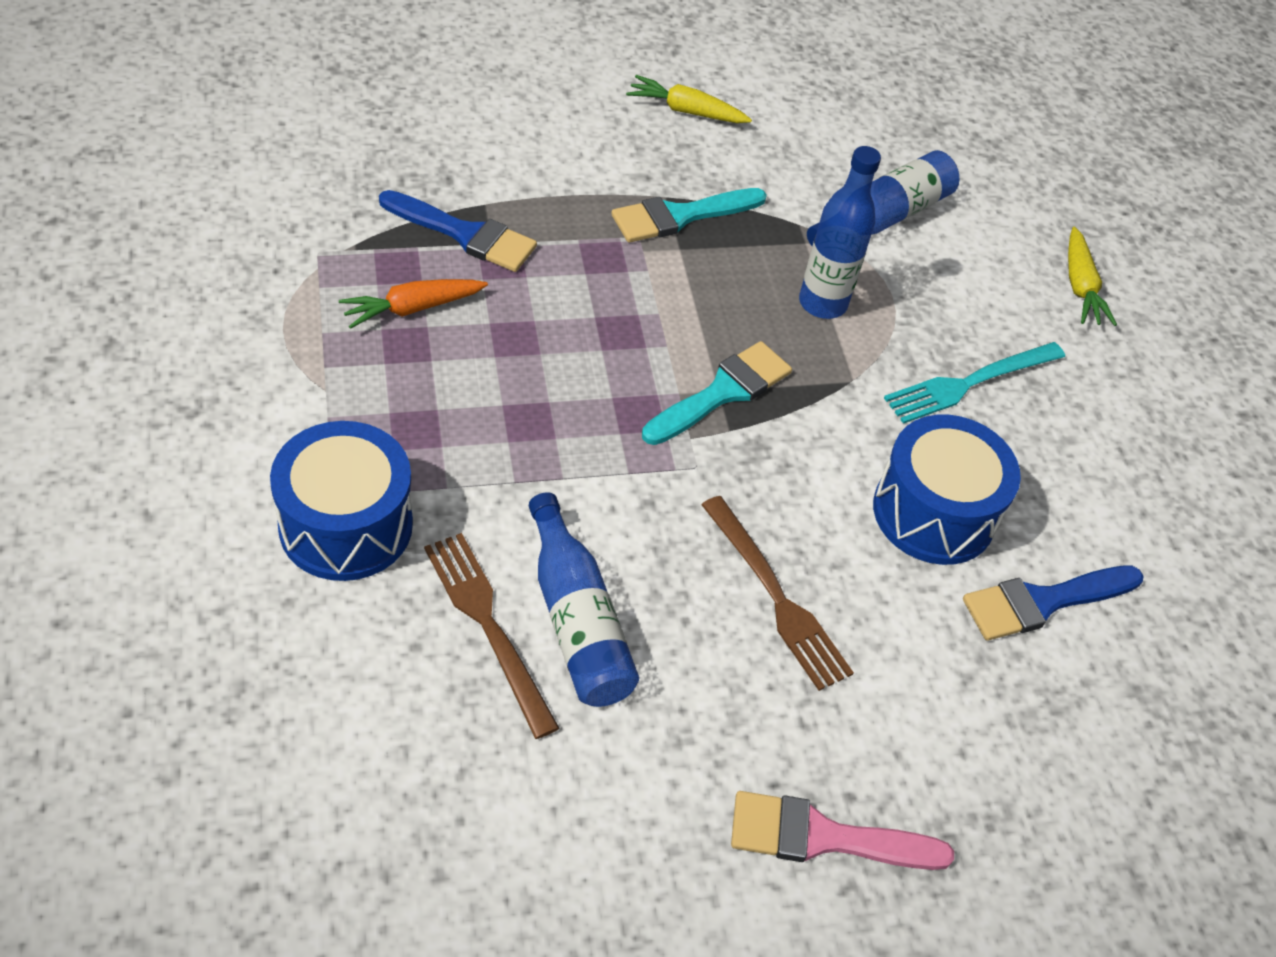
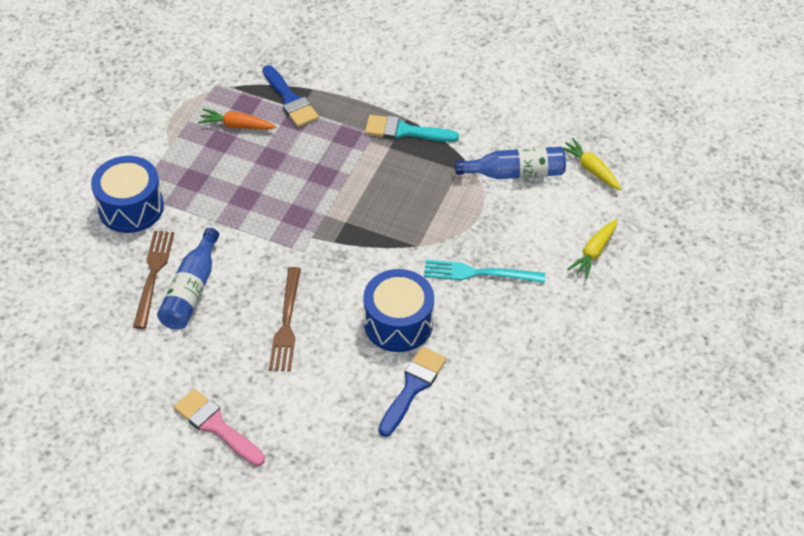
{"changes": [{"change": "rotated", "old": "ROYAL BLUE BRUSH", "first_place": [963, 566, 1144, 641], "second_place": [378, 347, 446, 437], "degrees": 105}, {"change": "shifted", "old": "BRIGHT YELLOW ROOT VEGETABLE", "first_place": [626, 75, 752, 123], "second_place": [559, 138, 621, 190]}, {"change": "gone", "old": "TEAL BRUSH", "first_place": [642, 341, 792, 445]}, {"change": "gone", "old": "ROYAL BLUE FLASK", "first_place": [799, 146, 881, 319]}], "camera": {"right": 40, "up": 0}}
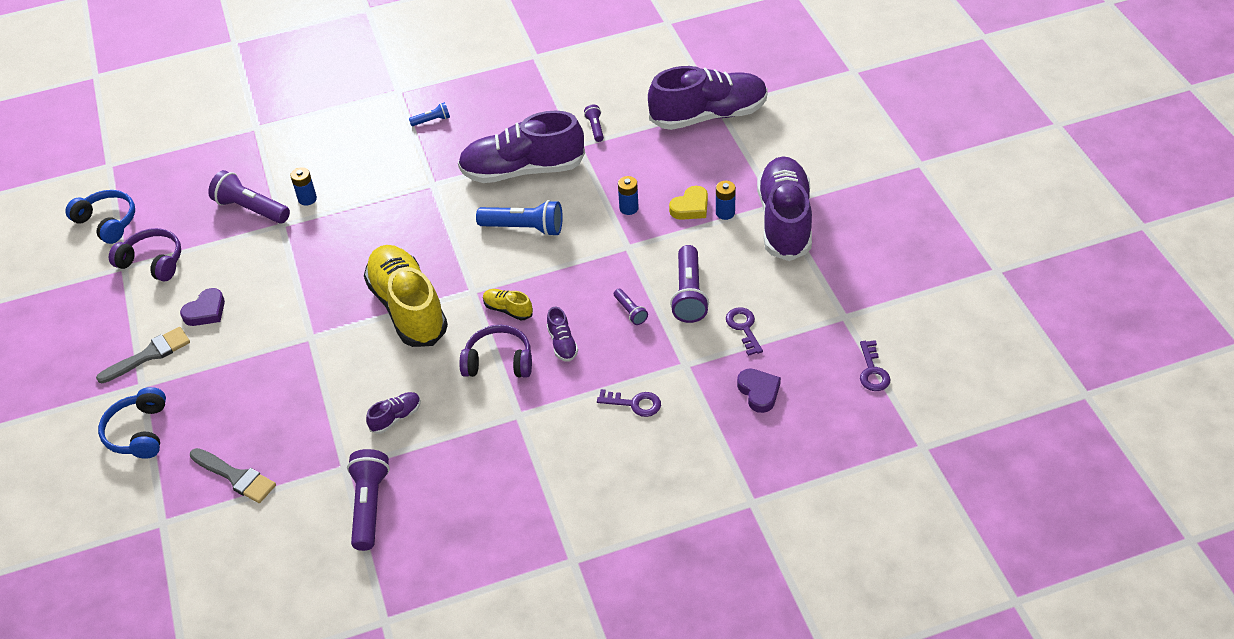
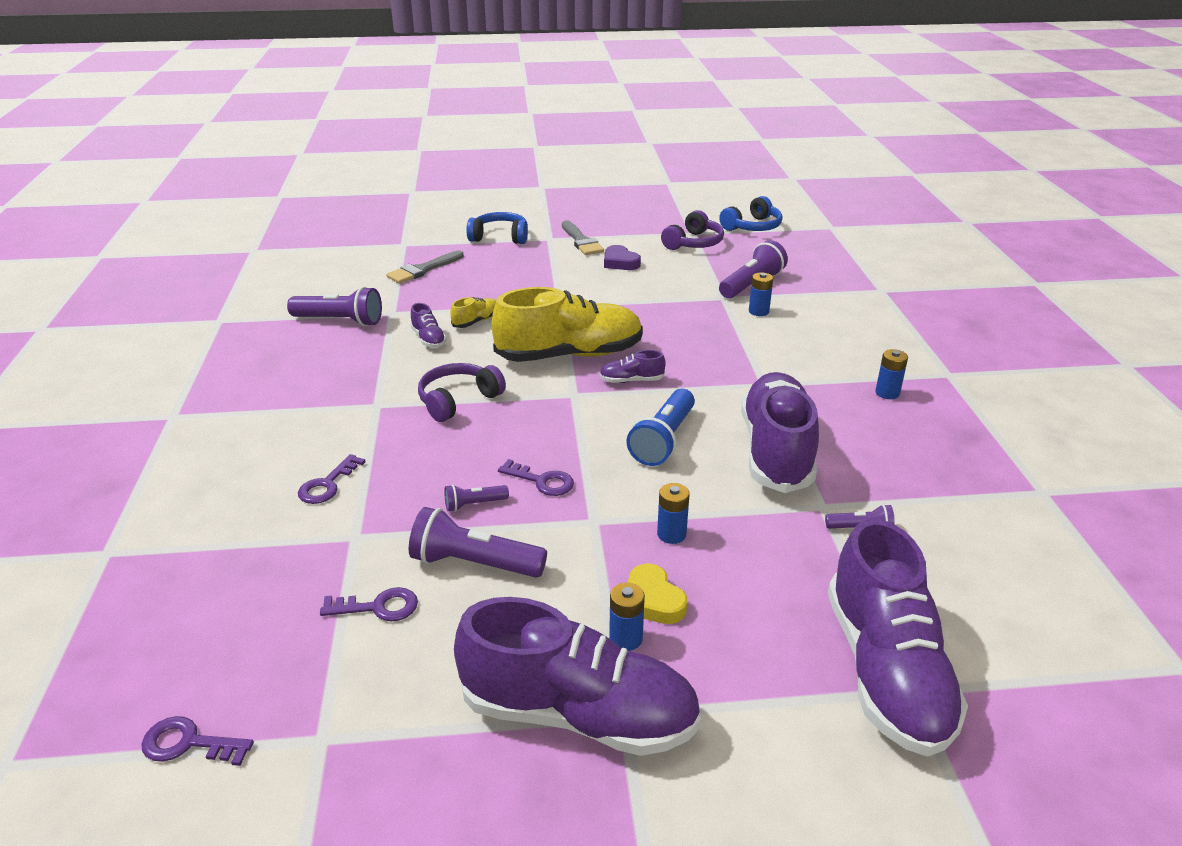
{"changes": [{"change": "rotated", "old": "VIOLET HEADPHONES", "first_place": [459, 325, 532, 378], "second_place": [418, 363, 506, 422], "degrees": -150}, {"change": "shifted", "old": "BRIGHT YELLOW LACE-UP SHOE", "first_place": [483, 289, 533, 320], "second_place": [450, 297, 496, 328]}, {"change": "new", "new": "VIOLET LATCHKEY", "second_place": [498, 459, 574, 496]}, {"change": "shifted", "old": "VIOLET LACE-UP SHOE", "first_place": [547, 307, 578, 362], "second_place": [599, 350, 666, 383]}, {"change": "swapped", "old": "ROYAL BLUE TORCH", "new": "ROYAL BLUE AA BATTERY", "first_place": [409, 102, 450, 126], "second_place": [875, 349, 908, 399]}, {"change": "gone", "old": "VIOLET HEART", "first_place": [737, 368, 781, 413]}], "camera": {"right": 100, "up": -15}}
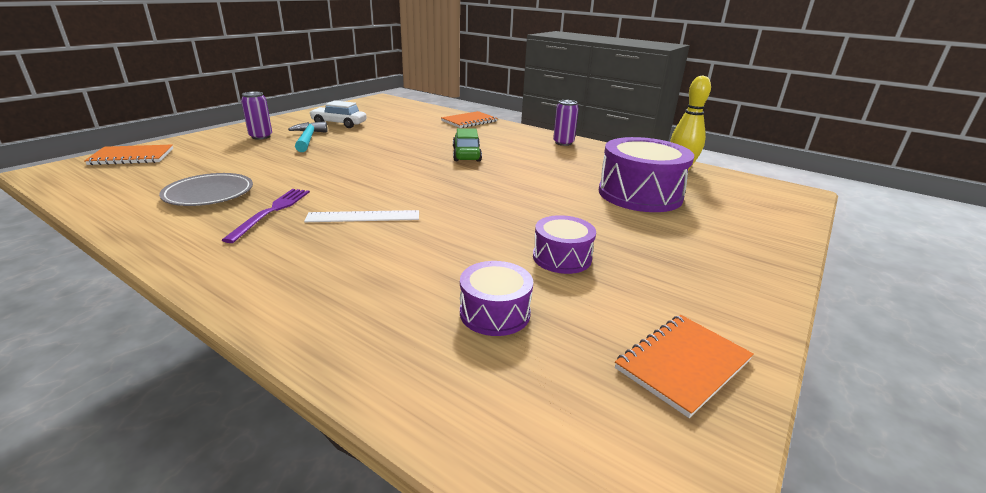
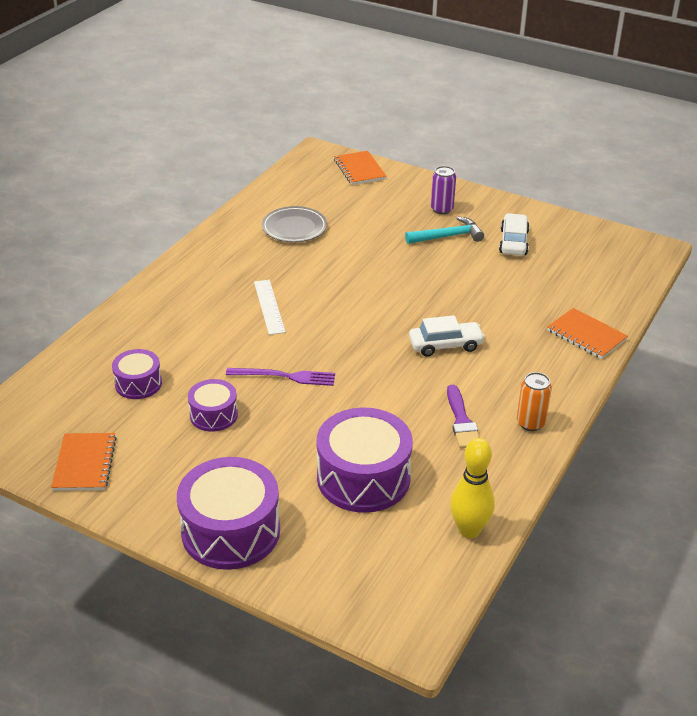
{"changes": [{"change": "rotated", "old": "ORANGE-COLOURED NOTEBOOK", "first_place": [615, 315, 754, 418], "second_place": [51, 433, 117, 491], "degrees": 45}, {"change": "new", "new": "VIOLET DRUM", "second_place": [177, 457, 280, 570]}, {"change": "shifted", "old": "VIOLET FORK", "first_place": [222, 189, 310, 243], "second_place": [226, 368, 335, 386]}, {"change": "repainted", "old": "GREEN AUTOMOBILE", "new": "PURE WHITE AUTOMOBILE", "first_place": [453, 128, 482, 162], "second_place": [409, 315, 485, 357]}, {"change": "new", "new": "VIOLET BRUSH", "second_place": [447, 385, 480, 448]}, {"change": "repainted", "old": "VIOLET TIN", "new": "ORANGE-COLOURED TIN", "first_place": [553, 100, 579, 146], "second_place": [517, 372, 552, 431]}], "camera": {"right": 85, "up": 10}}
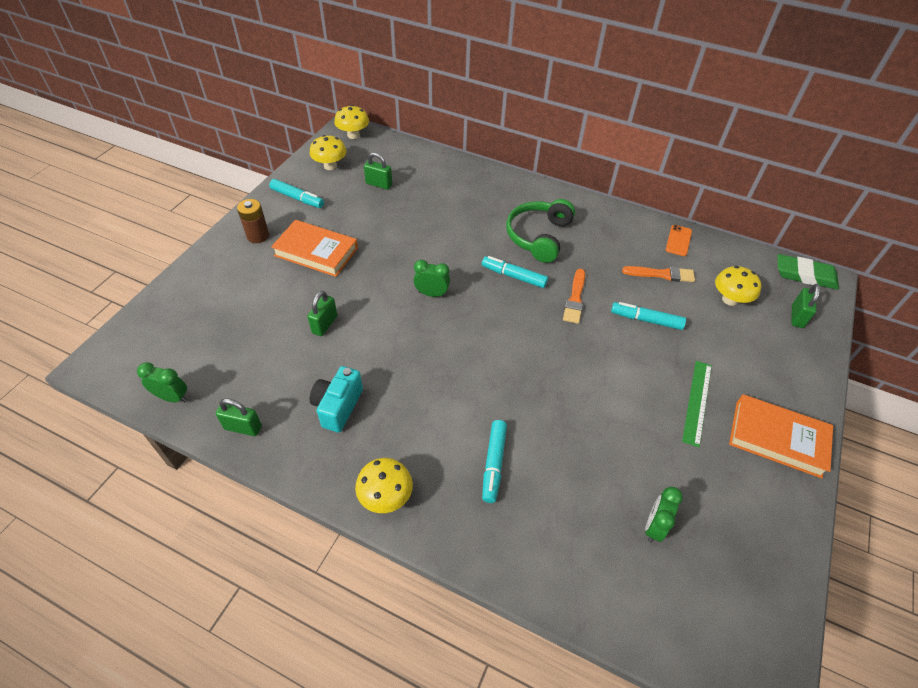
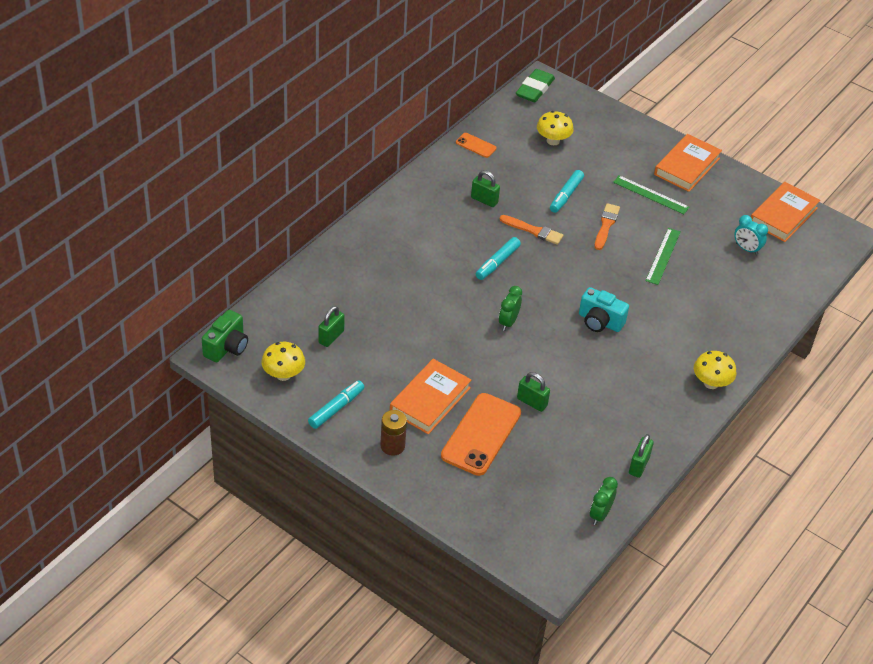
{"changes": [{"change": "swapped", "old": "BRIGHT YELLOW MUSHROOM", "new": "GREEN CAMERA", "first_place": [334, 105, 369, 139], "second_place": [202, 310, 248, 362]}, {"change": "new", "new": "ORANGE-COLOURED MOBILE PHONE", "second_place": [441, 393, 521, 476]}, {"change": "shifted", "old": "GREEN PADLOCK", "first_place": [791, 284, 820, 328], "second_place": [471, 170, 500, 207]}, {"change": "shifted", "old": "TEAL CAMERA", "first_place": [310, 366, 363, 432], "second_place": [579, 287, 629, 332]}, {"change": "shifted", "old": "ORANGE-COLOURED BRUSH", "first_place": [622, 266, 695, 282], "second_place": [595, 203, 620, 250]}, {"change": "new", "new": "GREEN RULER", "second_place": [646, 228, 681, 285]}, {"change": "repainted", "old": "GREEN CLOCK", "new": "TEAL CLOCK", "first_place": [645, 487, 683, 543], "second_place": [734, 215, 768, 255]}, {"change": "new", "new": "ORANGE-COLOURED BOOK", "second_place": [751, 182, 820, 242]}, {"change": "gone", "old": "TEAL MARKER PEN", "first_place": [482, 420, 507, 503]}, {"change": "gone", "old": "GREEN HEADPHONES", "first_place": [506, 199, 575, 263]}], "camera": {"right": -80, "up": -5}}
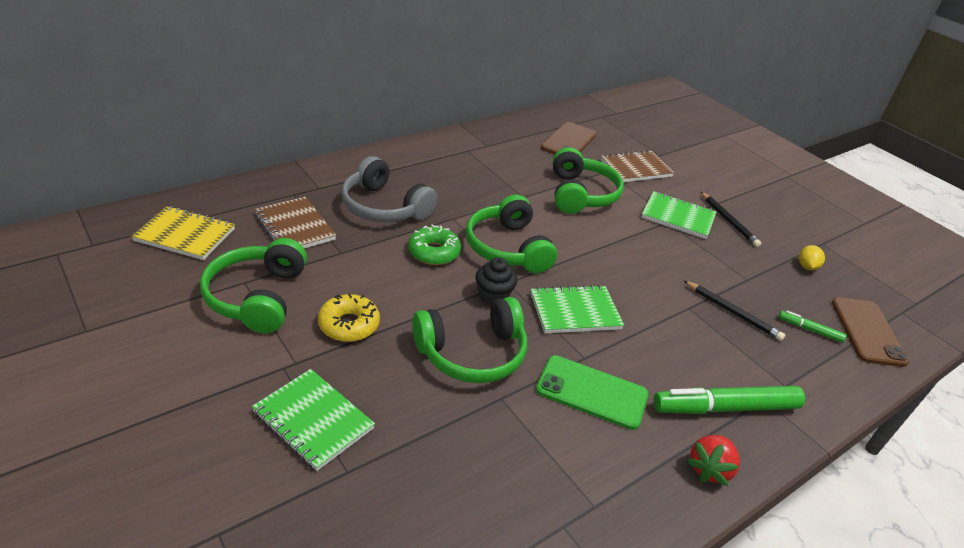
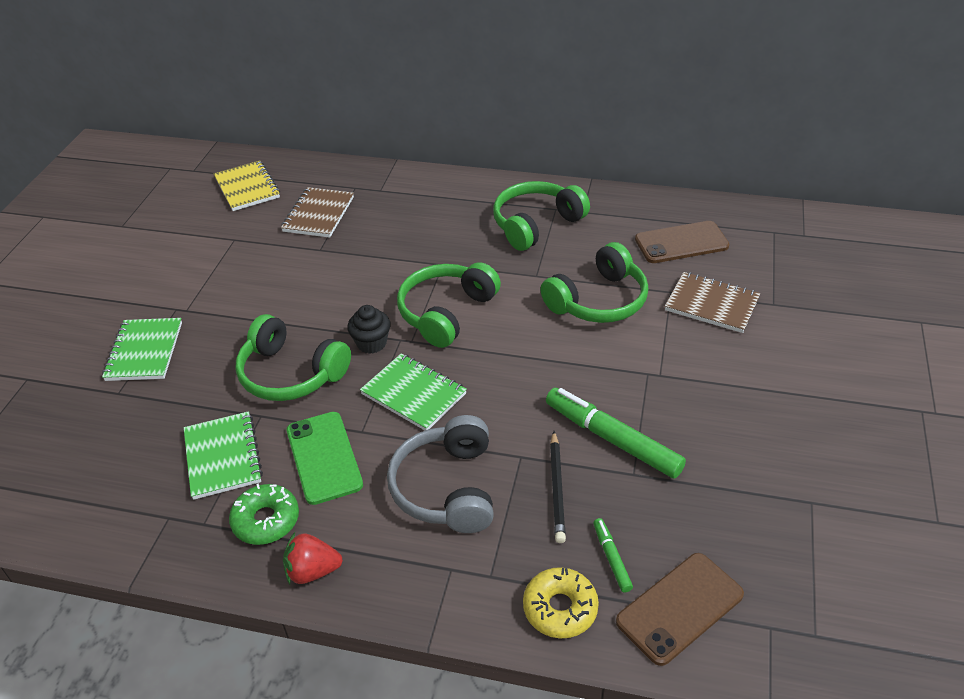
{"changes": [{"change": "shifted", "old": "GREEN NOTEBOOK", "first_place": [641, 191, 716, 239], "second_place": [184, 411, 263, 500]}, {"change": "shifted", "old": "GREEN DONUT", "first_place": [408, 224, 461, 265], "second_place": [229, 484, 299, 545]}, {"change": "shifted", "old": "GRAY HEADPHONES", "first_place": [341, 156, 437, 222], "second_place": [387, 415, 494, 533]}, {"change": "shifted", "old": "GREEN HEADPHONES", "first_place": [200, 238, 307, 333], "second_place": [493, 181, 590, 251]}, {"change": "shifted", "old": "BRIGHT YELLOW DONUT", "first_place": [318, 293, 380, 342], "second_place": [523, 567, 599, 638]}, {"change": "shifted", "old": "GREEN MARKER PEN", "first_place": [653, 386, 805, 414], "second_place": [546, 388, 686, 479]}, {"change": "gone", "old": "BLACK WOODEN PENCIL", "first_place": [701, 192, 761, 247]}, {"change": "gone", "old": "BRIGHT YELLOW LEMON", "first_place": [799, 245, 825, 270]}], "camera": {"right": 55, "up": 5}}
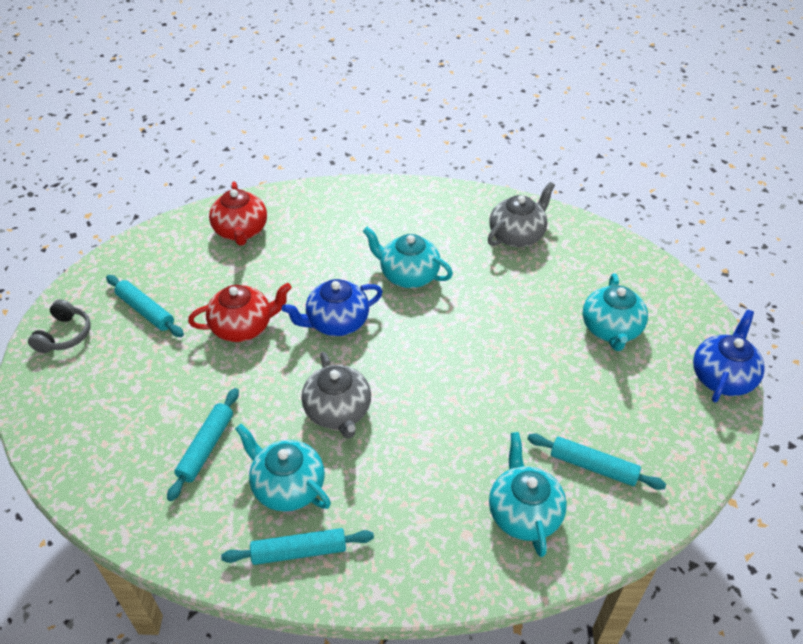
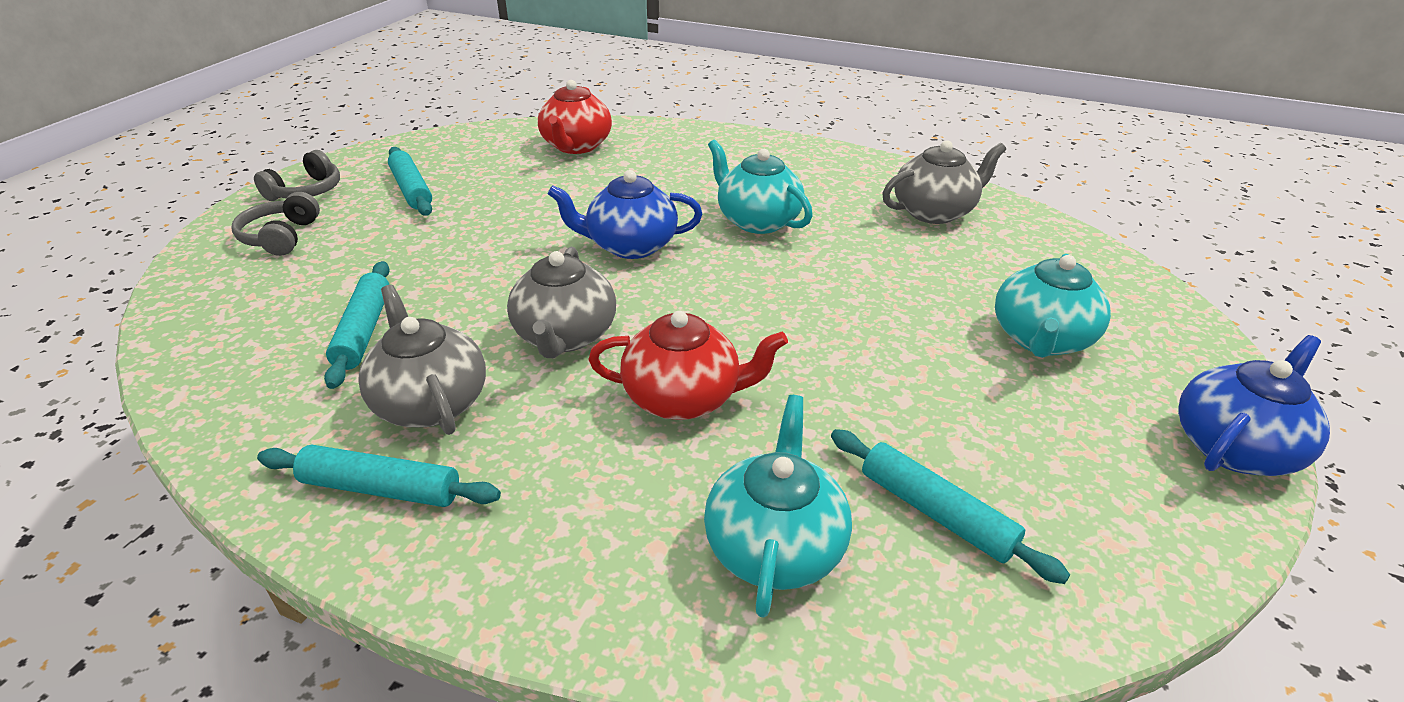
{"changes": [{"change": "new", "new": "GRAY HEADPHONES", "second_place": [231, 192, 320, 256]}, {"change": "rotated", "old": "TEAL ROLLING PIN", "first_place": [167, 388, 239, 501], "second_place": [324, 261, 390, 389], "degrees": -45}, {"change": "repainted", "old": "TEAL TEAPOT", "new": "GRAY TEAPOT", "first_place": [235, 424, 331, 512], "second_place": [358, 285, 486, 435]}, {"change": "shifted", "old": "CRIMSON TEAPOT", "first_place": [188, 283, 292, 342], "second_place": [588, 311, 788, 420]}], "camera": {"right": 20, "up": -10}}
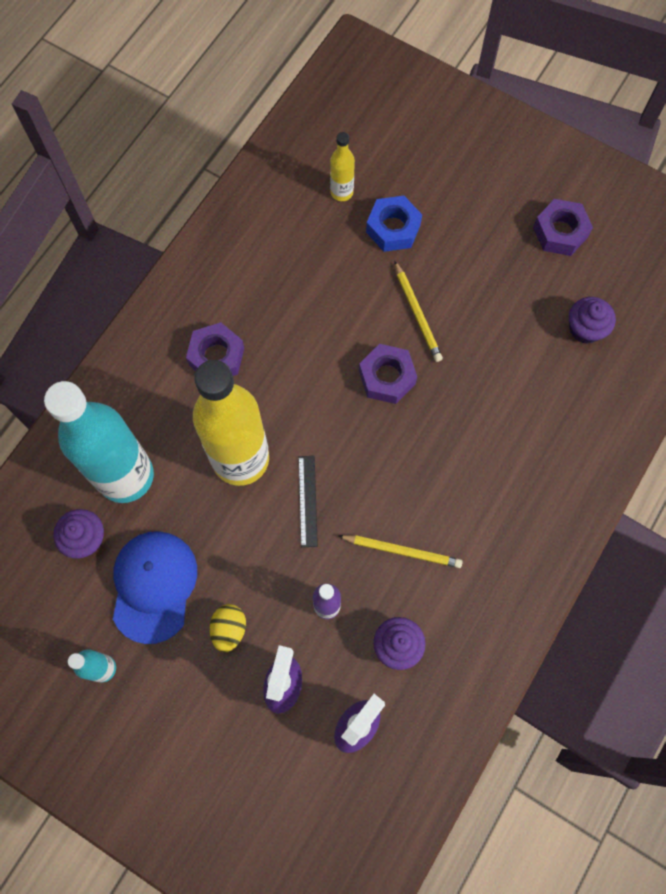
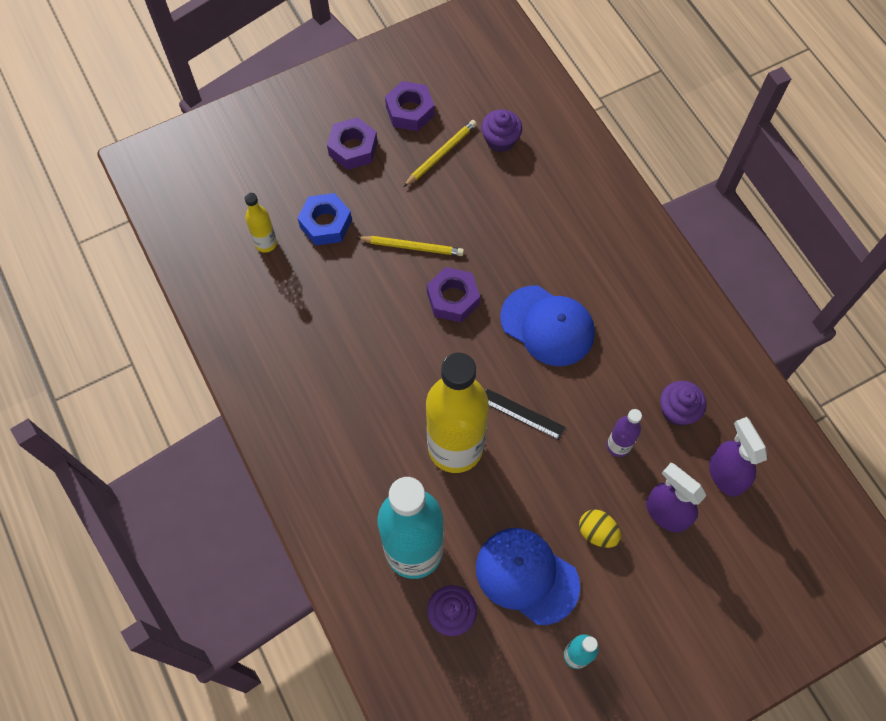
{"changes": [{"change": "shifted", "old": "VIOLET NUT", "first_place": [186, 322, 244, 376], "second_place": [327, 117, 377, 170]}, {"change": "shifted", "old": "BRIGHT YELLOW WOODEN PENCIL", "first_place": [339, 535, 462, 568], "second_place": [403, 120, 477, 187]}, {"change": "new", "new": "ROYAL BLUE CAP", "second_place": [500, 286, 595, 366]}], "camera": {"right": -60, "up": -5}}
